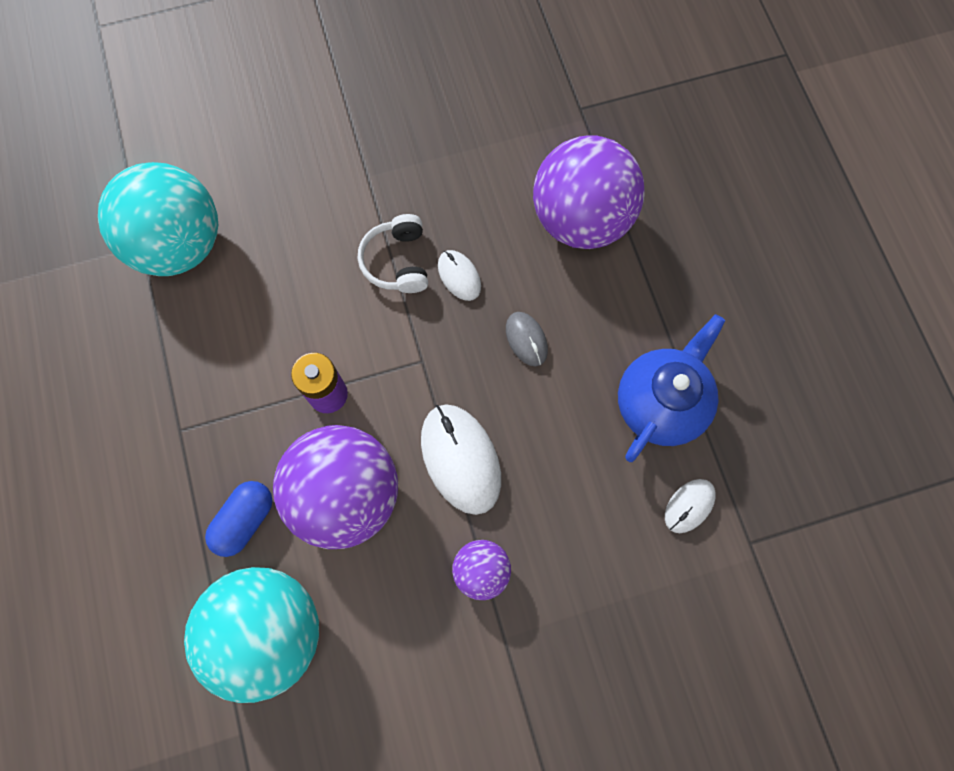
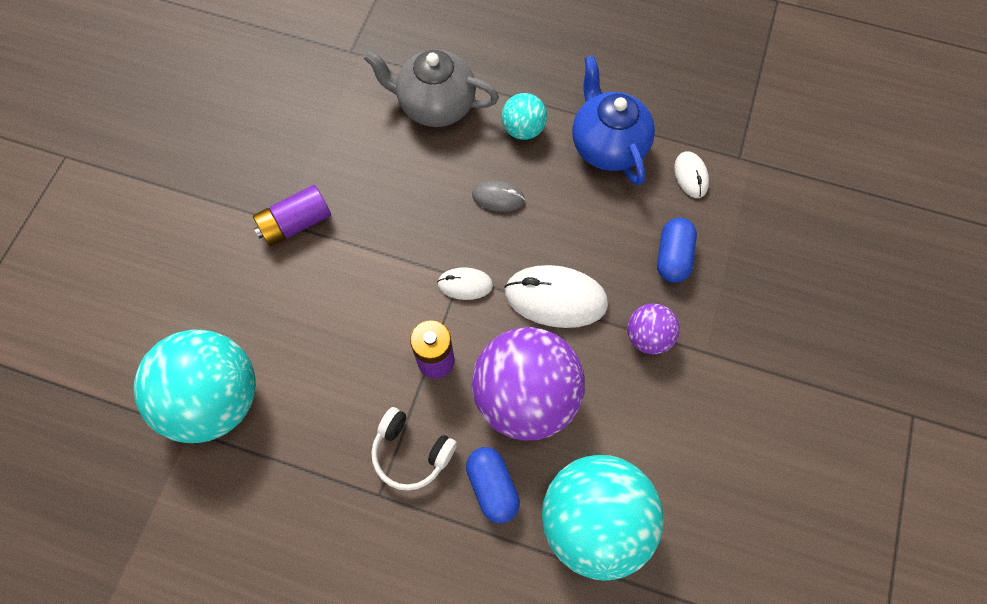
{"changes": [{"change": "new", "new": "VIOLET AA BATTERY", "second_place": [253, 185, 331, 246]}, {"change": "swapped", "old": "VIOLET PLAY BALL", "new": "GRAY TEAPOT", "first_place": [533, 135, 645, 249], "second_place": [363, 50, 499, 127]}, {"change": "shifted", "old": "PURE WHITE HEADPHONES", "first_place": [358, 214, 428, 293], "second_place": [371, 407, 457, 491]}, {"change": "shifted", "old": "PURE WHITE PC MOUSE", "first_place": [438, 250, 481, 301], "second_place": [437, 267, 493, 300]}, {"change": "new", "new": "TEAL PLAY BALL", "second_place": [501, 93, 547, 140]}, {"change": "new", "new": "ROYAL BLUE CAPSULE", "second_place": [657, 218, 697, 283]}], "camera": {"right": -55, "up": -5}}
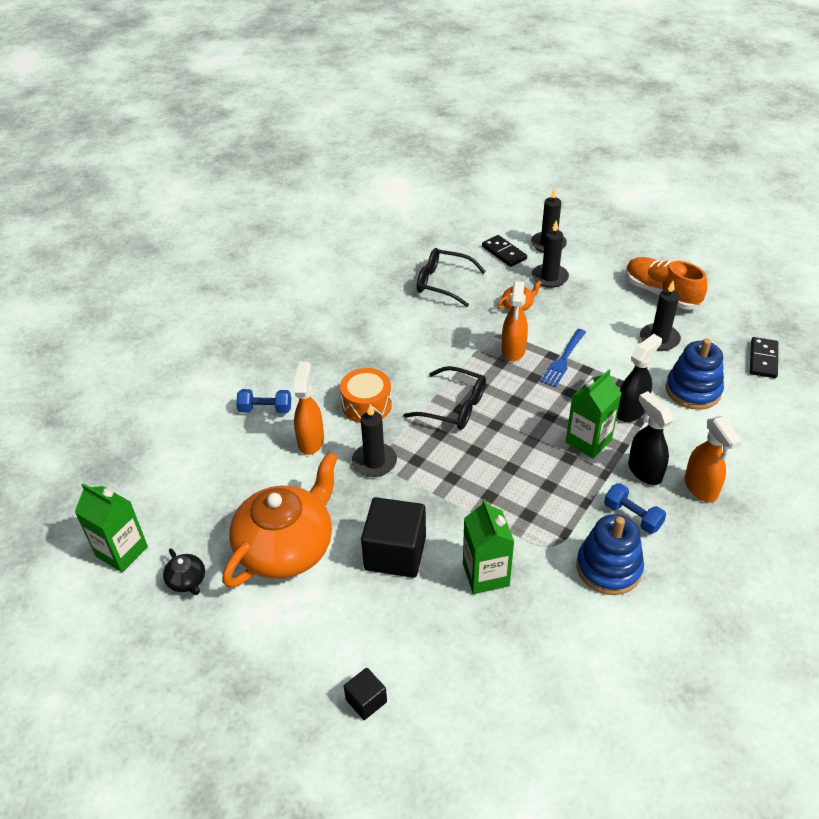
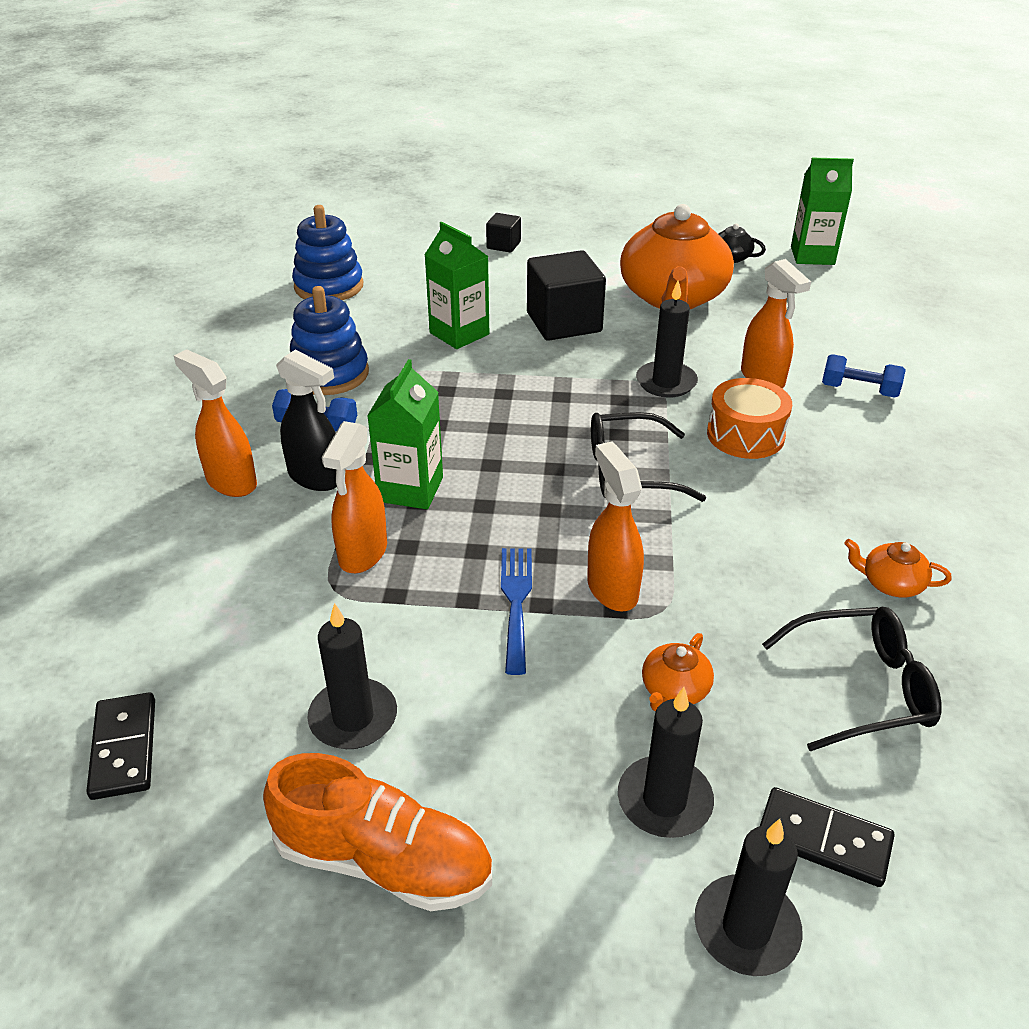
{"changes": [{"change": "shifted", "old": "ROYAL BLUE STACKING TOY", "first_place": [666, 338, 724, 410], "second_place": [292, 205, 363, 300]}, {"change": "repainted", "old": "BLACK SPRAY CLEANER", "new": "ORANGE-COLOURED SPRAY CLEANER", "first_place": [617, 334, 662, 422], "second_place": [322, 421, 387, 573]}, {"change": "rotated", "old": "ROYAL BLUE DUMBBELL", "first_place": [236, 389, 291, 414], "second_place": [822, 354, 906, 398], "degrees": 45}, {"change": "new", "new": "ORANGE-COLOURED TEAPOT", "second_place": [844, 539, 952, 597]}], "camera": {"right": 150, "up": -5}}
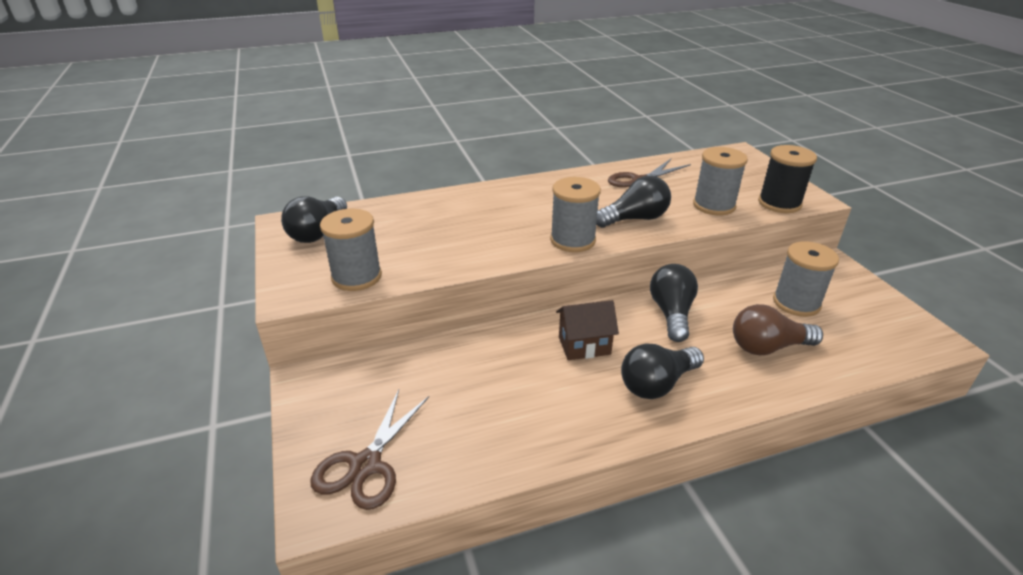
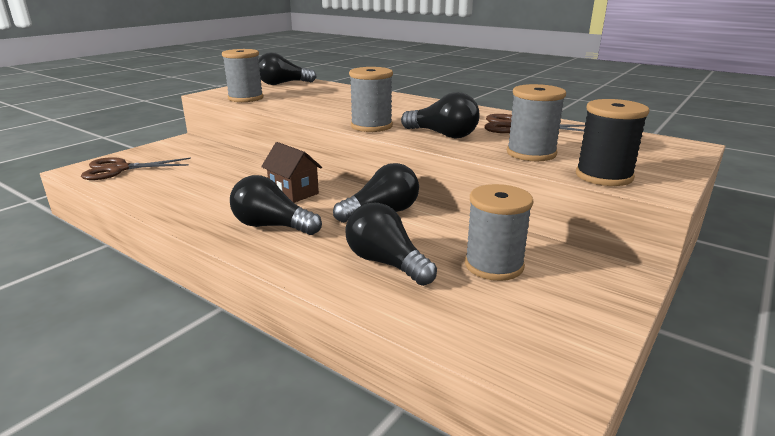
{"changes": [{"change": "repainted", "old": "DARK BROWN LIGHT BULB", "new": "BLACK LIGHT BULB", "first_place": [733, 304, 823, 355], "second_place": [345, 203, 437, 286]}], "camera": {"right": 55, "up": -10}}
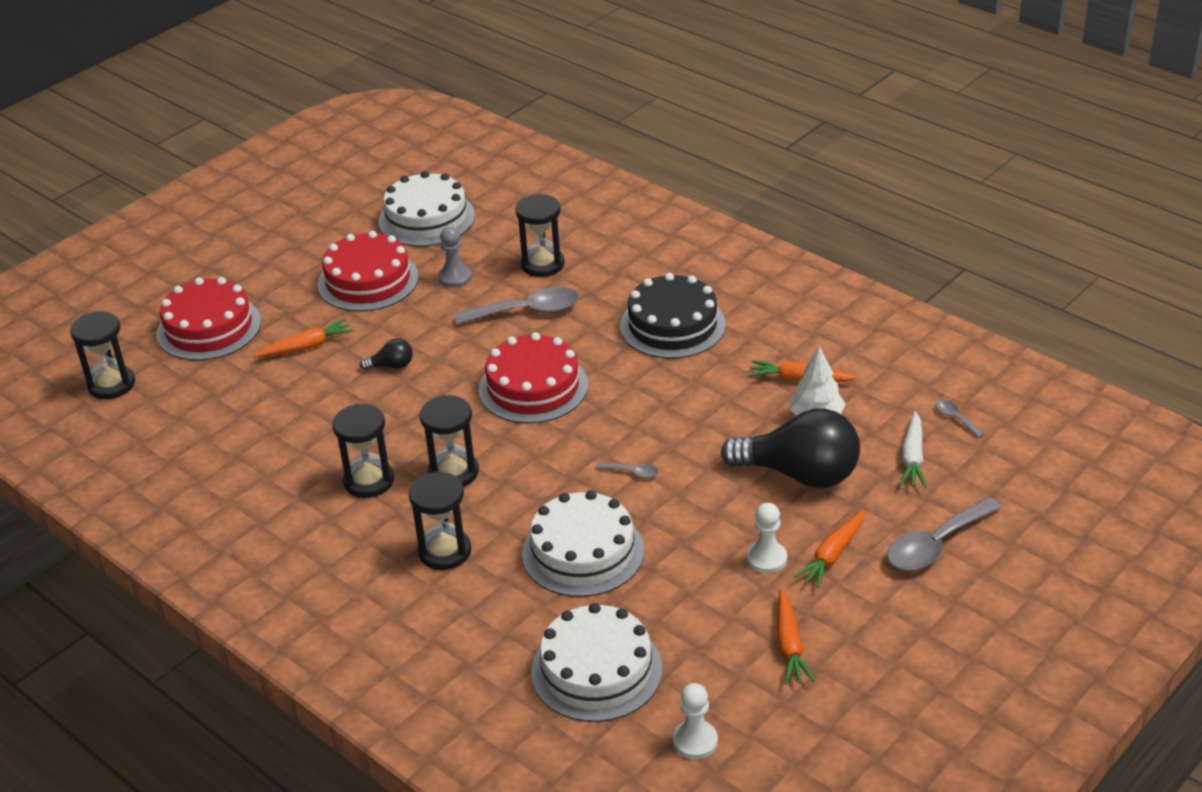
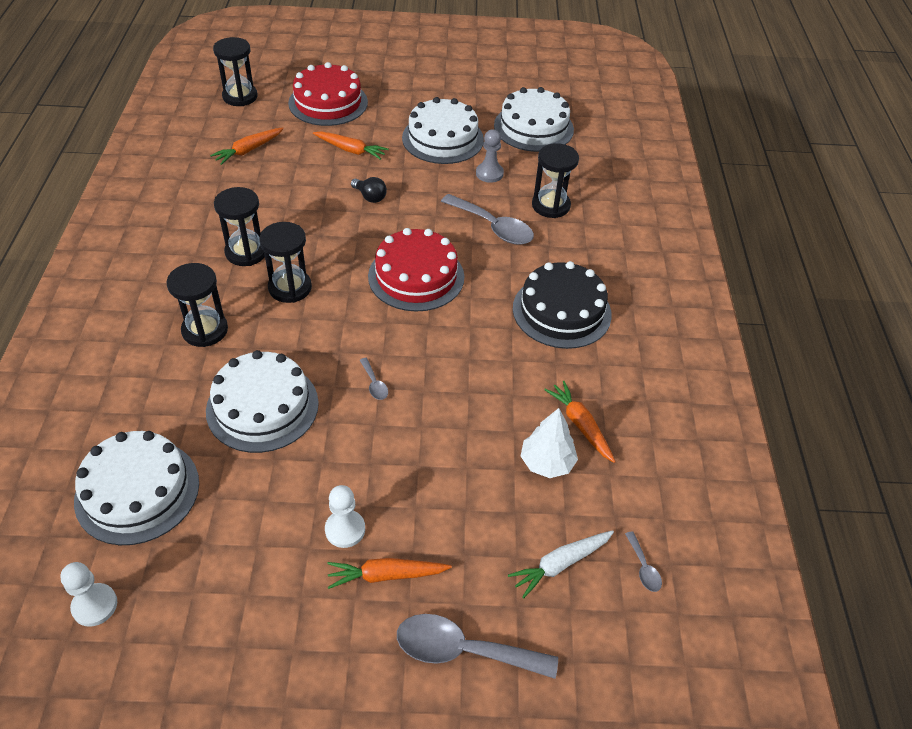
{"changes": [{"change": "shifted", "old": "ORANGE-COLOURED ROOT VEGETABLE", "first_place": [777, 589, 815, 685], "second_place": [210, 127, 284, 165]}, {"change": "repainted", "old": "CRIMSON LAYER CAKE", "new": "PURE WHITE LAYER CAKE", "first_place": [318, 231, 419, 312], "second_place": [402, 97, 484, 164]}, {"change": "rotated", "old": "GRAY TEASPOON", "first_place": [935, 400, 984, 438], "second_place": [625, 531, 662, 592], "degrees": 150}, {"change": "gone", "old": "BLACK LIGHT BULB", "first_place": [721, 408, 860, 488]}], "camera": {"right": 45, "up": 10}}
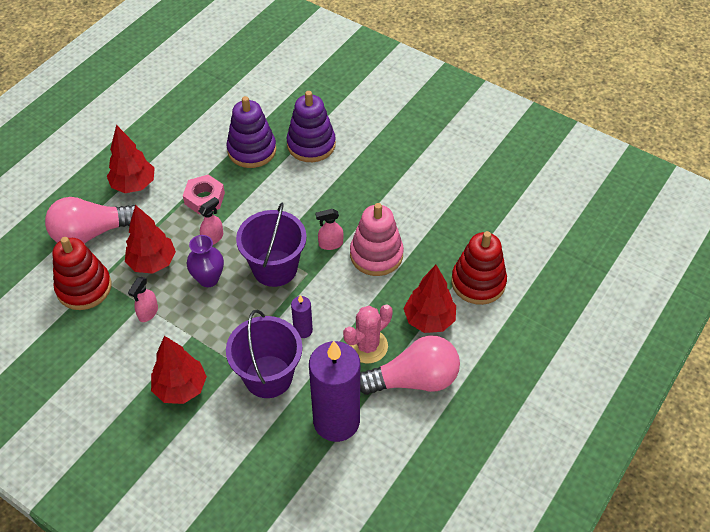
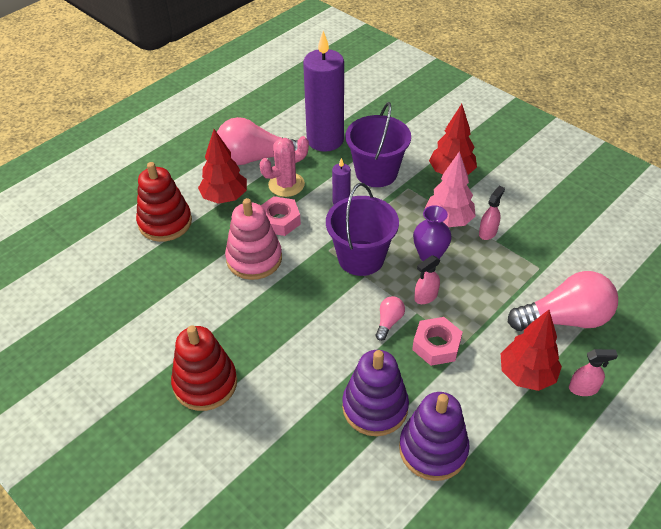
{"changes": [{"change": "shifted", "old": "CRIMSON STACKING TOY", "first_place": [52, 237, 112, 310], "second_place": [171, 325, 237, 411]}, {"change": "new", "new": "PINK NUT", "second_place": [261, 196, 301, 236]}, {"change": "new", "new": "PINK LIGHT BULB", "second_place": [376, 296, 405, 341]}, {"change": "shifted", "old": "VIOLET STACKING TOY", "first_place": [287, 91, 336, 162], "second_place": [399, 392, 470, 481]}, {"change": "new", "new": "PINK TREE", "second_place": [425, 151, 476, 227]}, {"change": "shifted", "old": "PINK SPRAY CLEANER", "first_place": [316, 209, 344, 250], "second_place": [569, 349, 618, 396]}, {"change": "gone", "old": "CRIMSON TREE", "first_place": [125, 205, 176, 274]}], "camera": {"right": -170, "up": -5}}
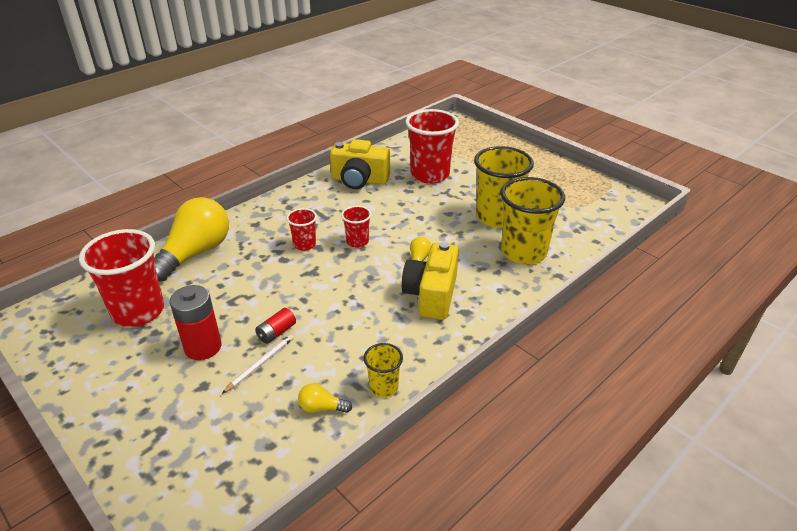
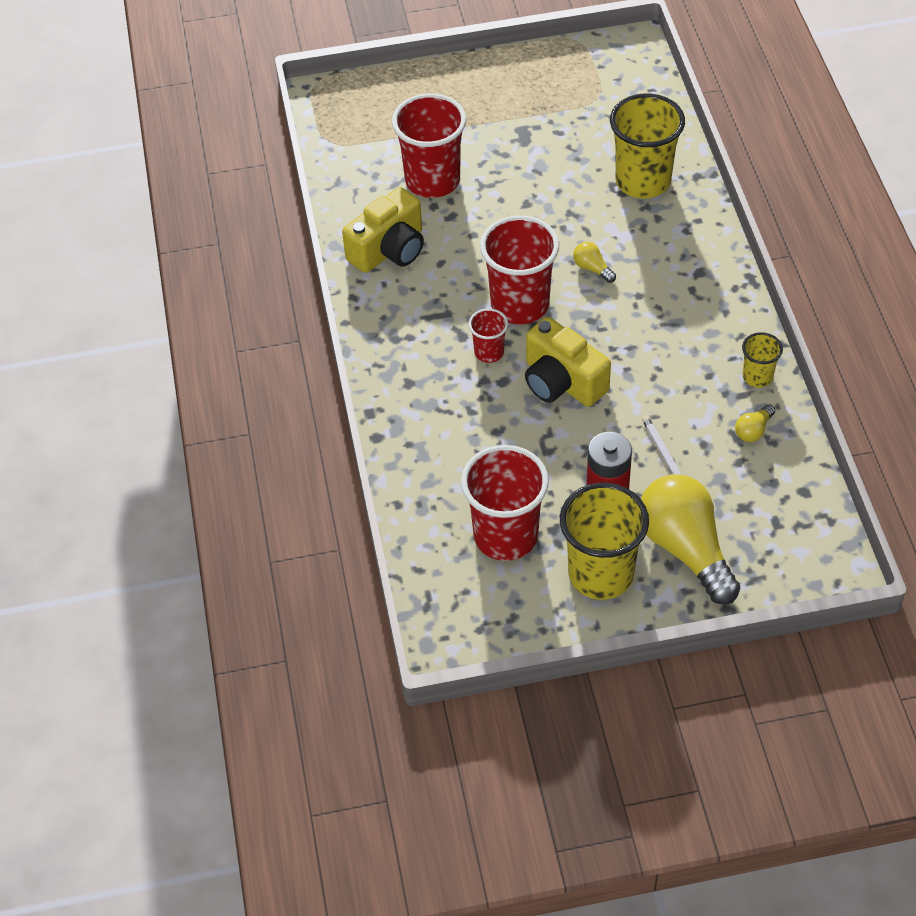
{"changes": [{"change": "scaled", "old": "CRIMSON CUP", "first_place": [341, 206, 371, 248], "second_place": [480, 216, 559, 324], "factor": 2.0}, {"change": "shifted", "old": "BRIGHT YELLOW CAMERA", "first_place": [402, 242, 459, 320], "second_place": [525, 317, 611, 407]}, {"change": "shifted", "old": "BRIGHT YELLOW CUP", "first_place": [474, 146, 534, 228], "second_place": [560, 483, 649, 600]}, {"change": "shifted", "old": "BRIGHT YELLOW LIGHT BULB", "first_place": [154, 197, 229, 282], "second_place": [641, 474, 740, 605]}, {"change": "gone", "old": "CRIMSON AA BATTERY", "first_place": [255, 308, 296, 344]}], "camera": {"right": -55, "up": 15}}
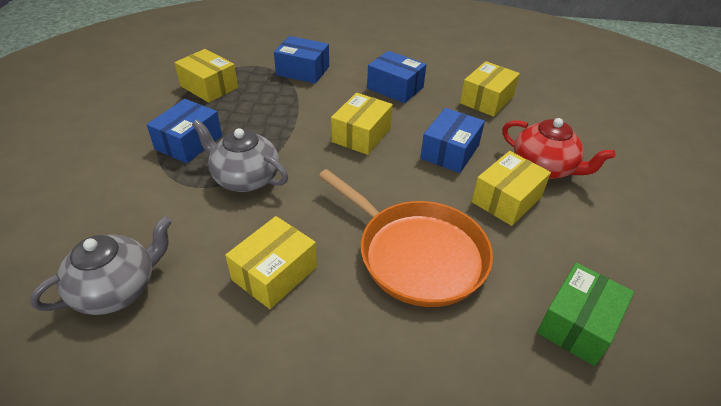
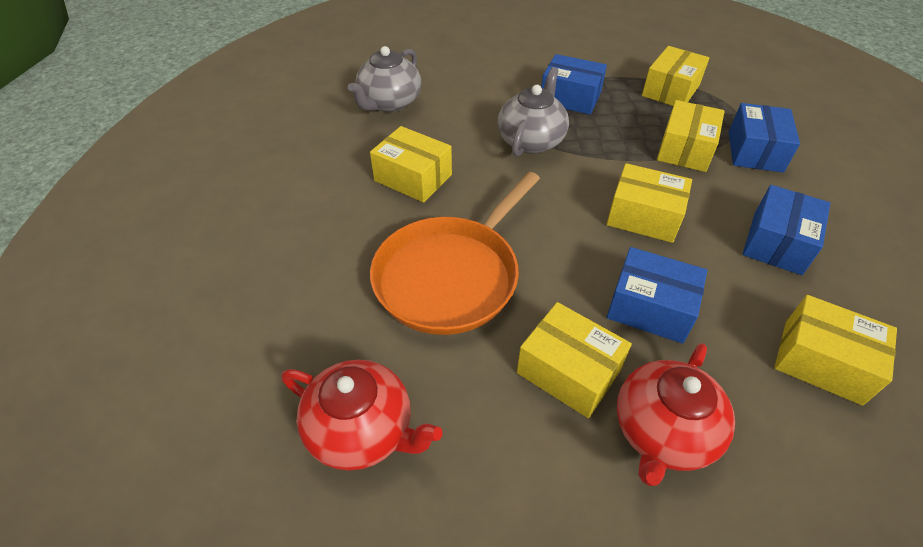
{"changes": [{"change": "swapped", "old": "GREEN BOX", "new": "CRIMSON TEAPOT", "first_place": [537, 262, 634, 366], "second_place": [282, 360, 442, 471]}, {"change": "rotated", "old": "GRAY TEAPOT", "first_place": [30, 216, 172, 315], "second_place": [348, 46, 421, 112], "degrees": 75}, {"change": "new", "new": "BRIGHT YELLOW BOX", "second_place": [657, 100, 725, 172]}], "camera": {"right": 85, "up": 5}}
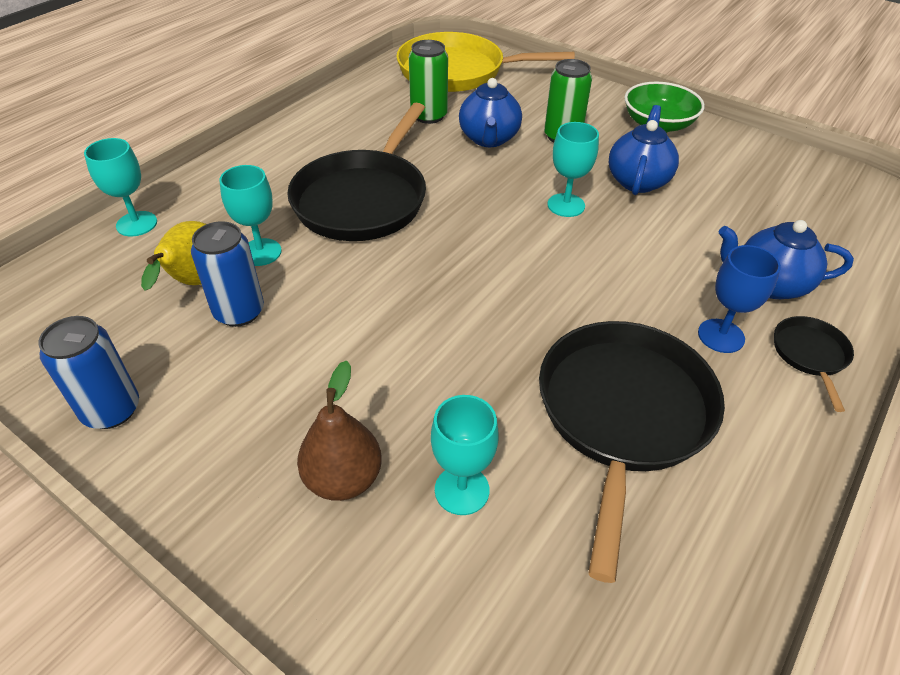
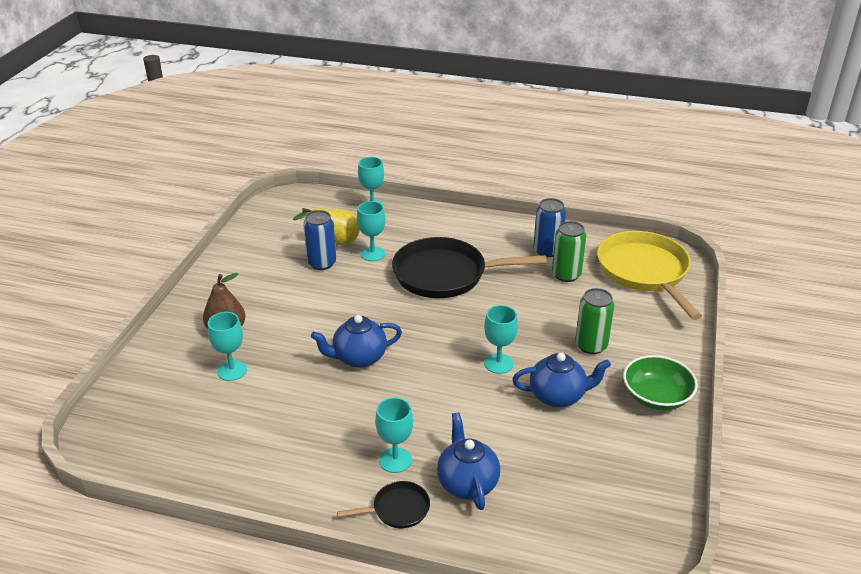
{"changes": [{"change": "shifted", "old": "ROYAL BLUE TEAPOT", "first_place": [459, 78, 522, 147], "second_place": [311, 315, 402, 368]}, {"change": "repainted", "old": "ROYAL BLUE WINE GLASS", "new": "TEAL WINE GLASS", "first_place": [698, 245, 781, 353], "second_place": [375, 397, 413, 473]}, {"change": "shifted", "old": "ROYAL BLUE TIN", "first_place": [38, 316, 139, 429], "second_place": [533, 198, 566, 257]}, {"change": "gone", "old": "BLACK PAN", "first_place": [539, 321, 725, 583]}], "camera": {"right": 70, "up": -10}}
